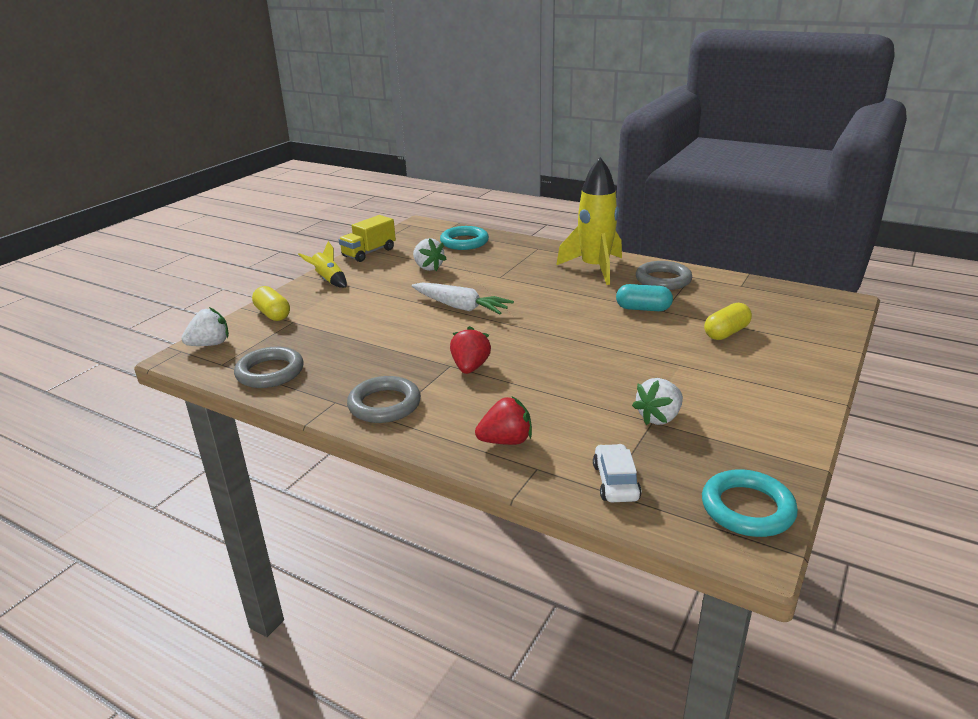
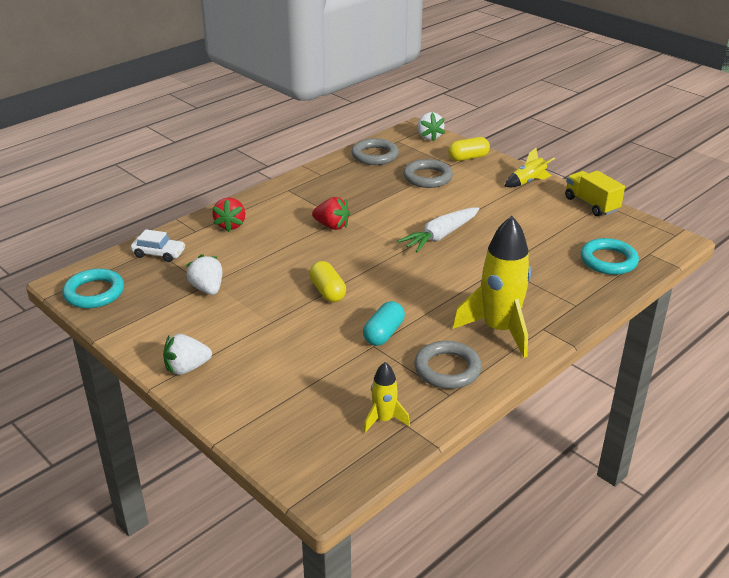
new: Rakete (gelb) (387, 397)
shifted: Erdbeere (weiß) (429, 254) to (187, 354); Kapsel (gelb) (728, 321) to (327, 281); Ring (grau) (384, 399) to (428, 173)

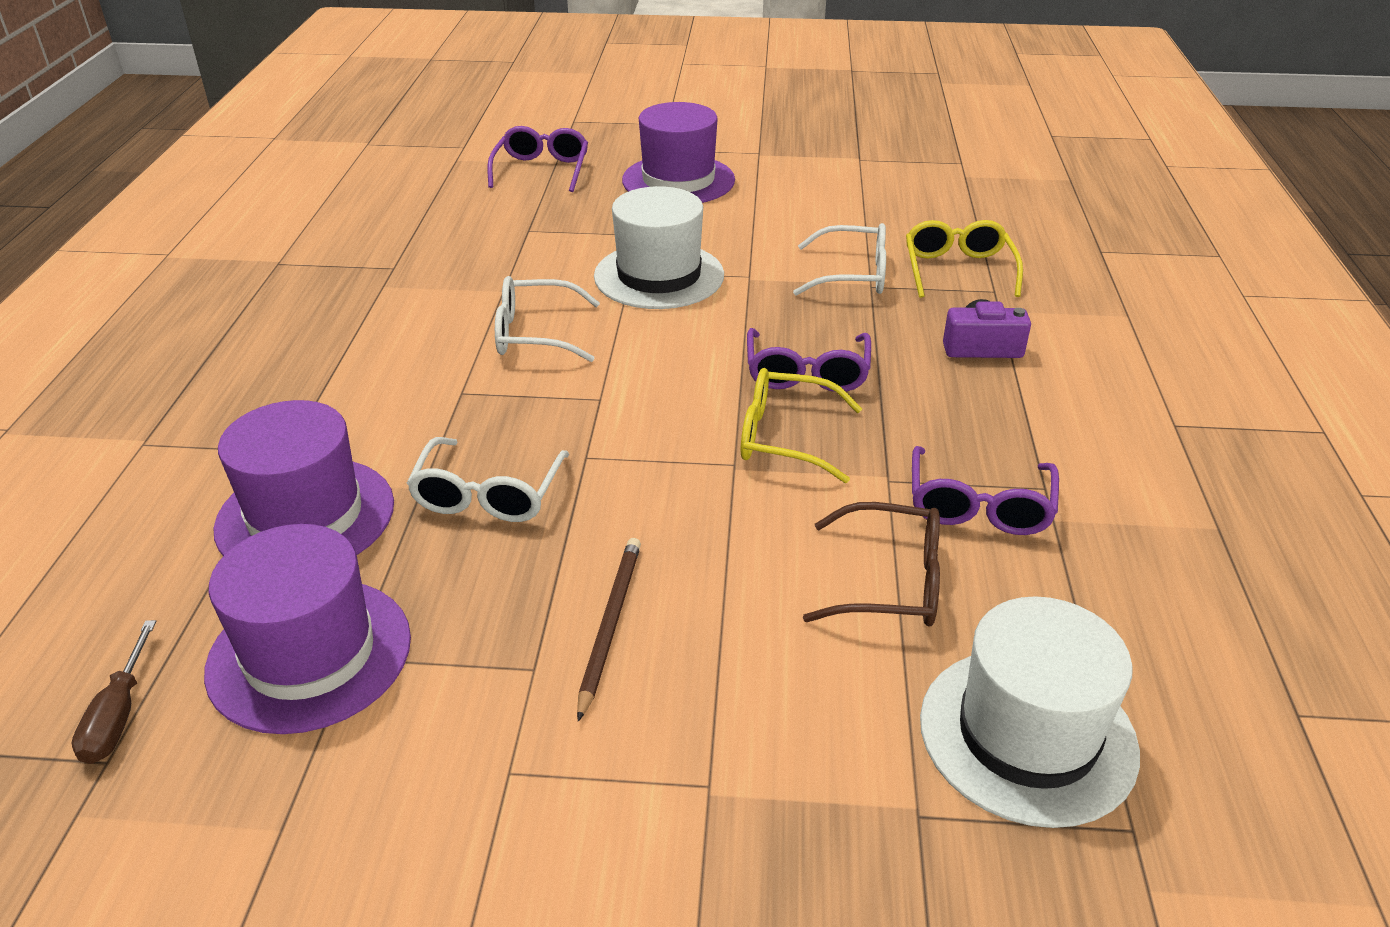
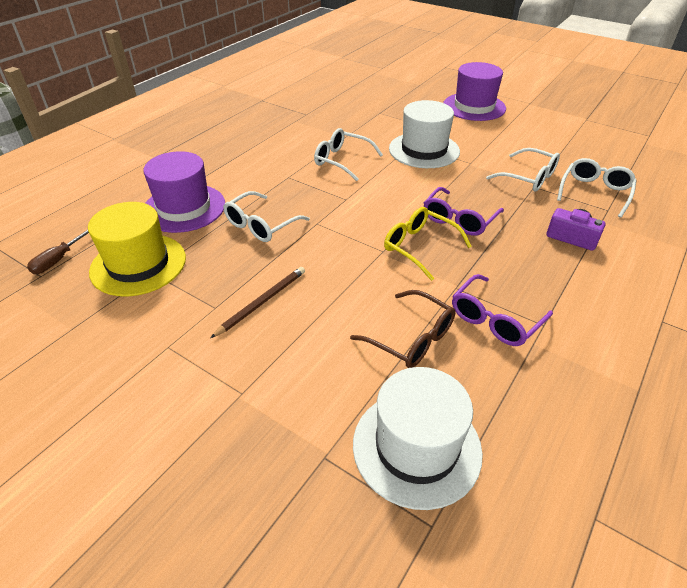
gone: Brille (lila) (537, 159)
repainted: Brille (gelb) (964, 259) to Brille (weiß) (597, 188); Hut (lila) (307, 629) to Hut (gelb) (137, 249)

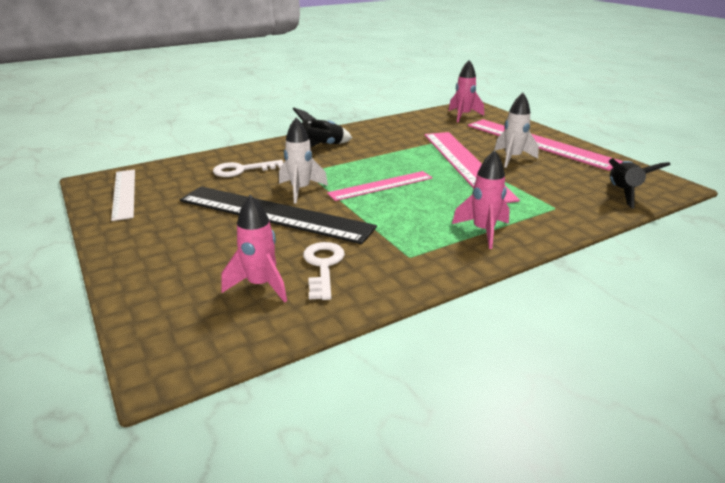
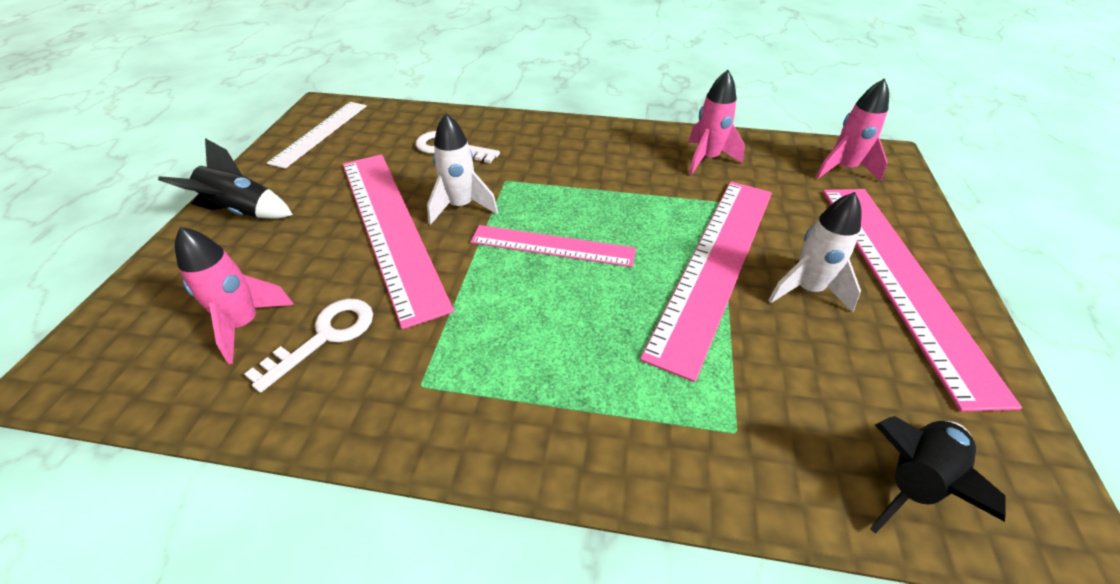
shifted: Rakete (schwarz) (322, 127) to (225, 178); Rakete (rosa) (481, 199) to (716, 122)
repainted: Lineal (schwarz) (278, 215) to Lineal (rosa) (398, 241)

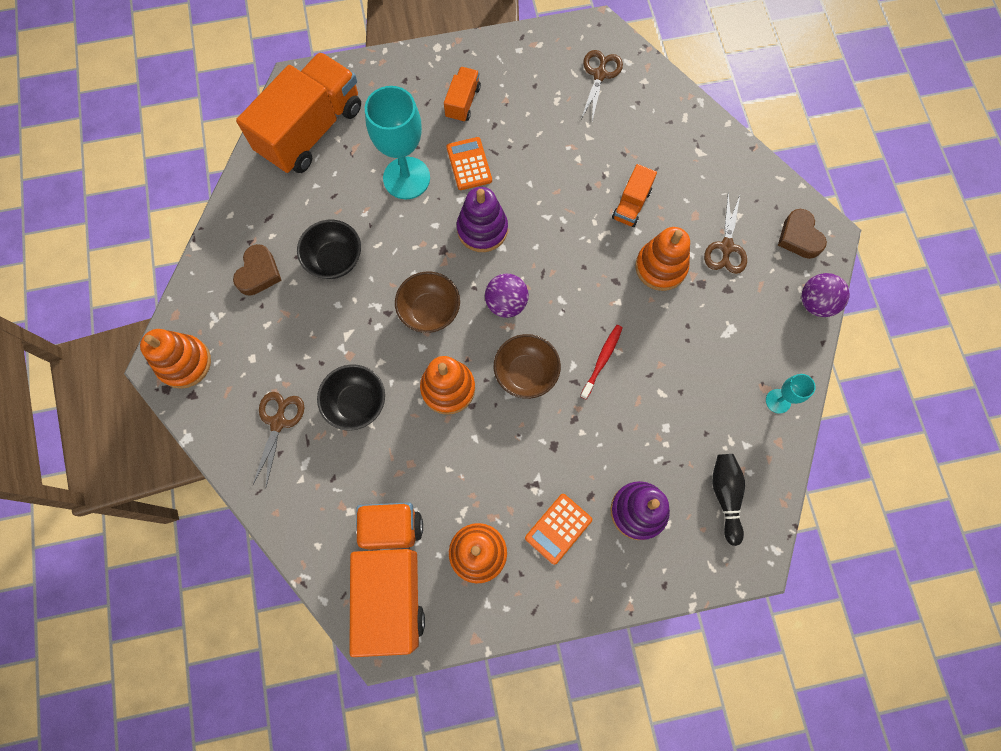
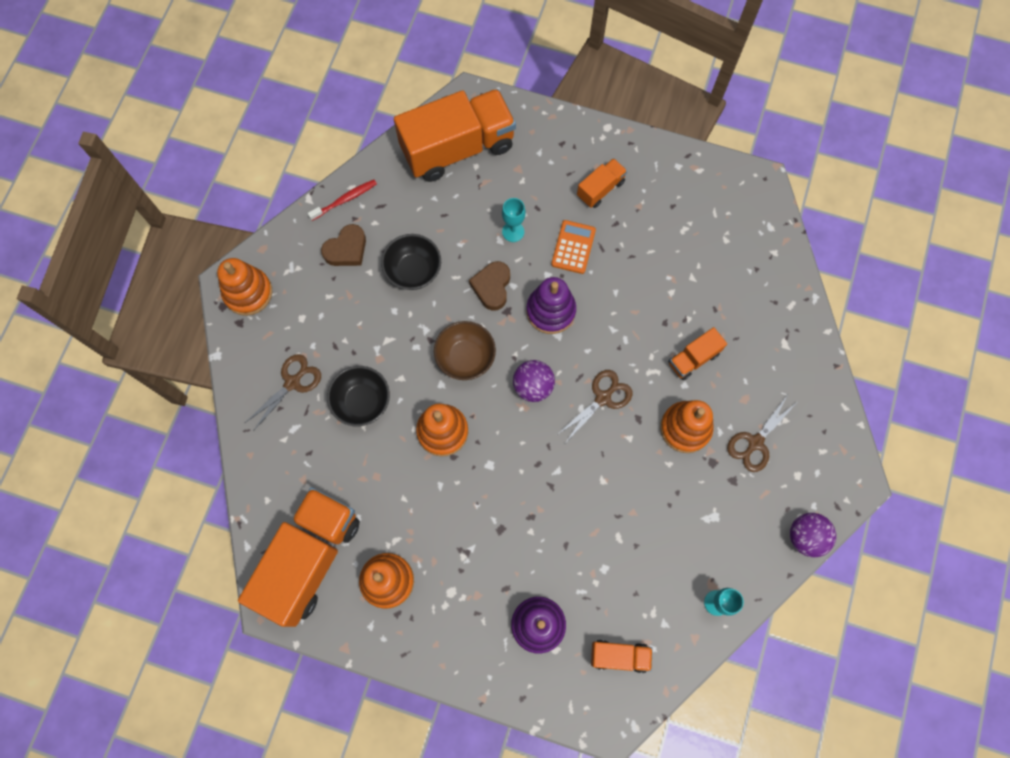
gone: Schüssel (braun) (527, 366); Taschenrechner (orange) (558, 529)
shifted: Schere (braun) (602, 85) to (595, 406); Herz (braun) (802, 234) to (489, 285); Zahnbürste (rot) (601, 362) to (342, 200)
swapped: Bowlingkegel (schwarz) (728, 500) to Lastwagen (orange) (622, 656)
scaled: Kelch (türkis) (397, 142) = (514, 220) x0.49

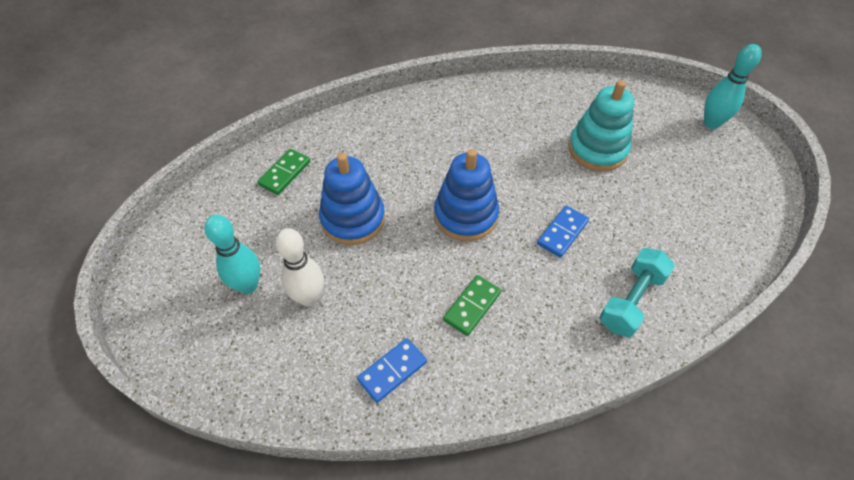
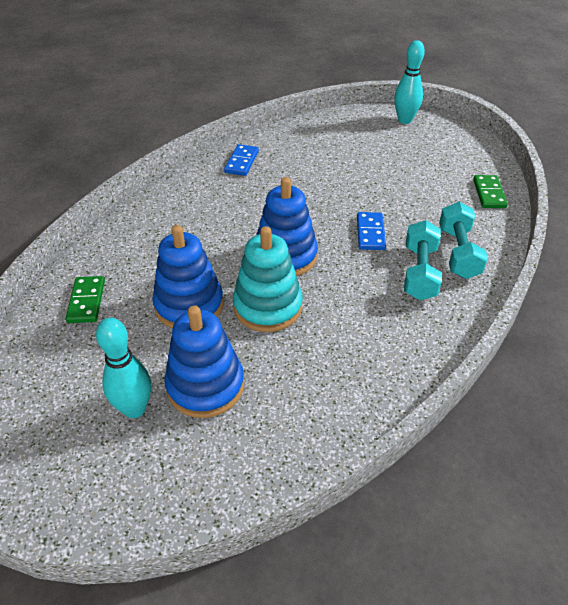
new: Hantel (türkis) (423, 260)
shifted: Stapelspielzeug (türkis) (601, 125) to (268, 279); Dominostein (grün) (472, 305) to (490, 191); Dominostein (blau) (392, 370) to (241, 160)
swapped: Bowlingkegel (weiß) (300, 267) to Stapelspielzeug (blau) (204, 361)

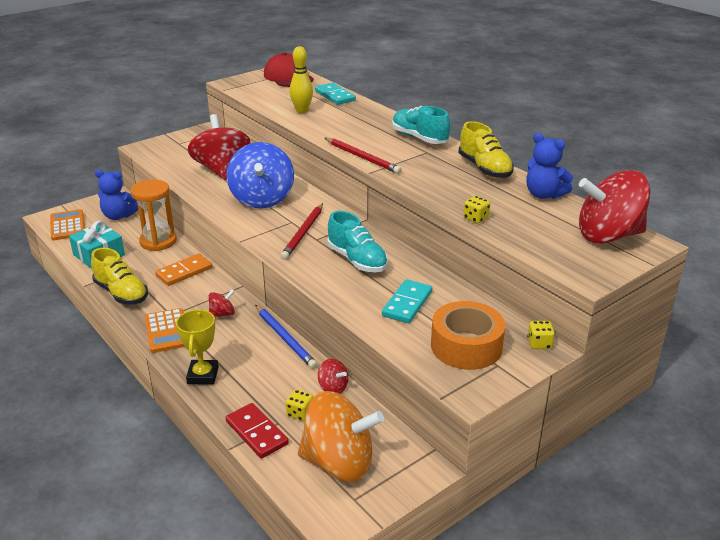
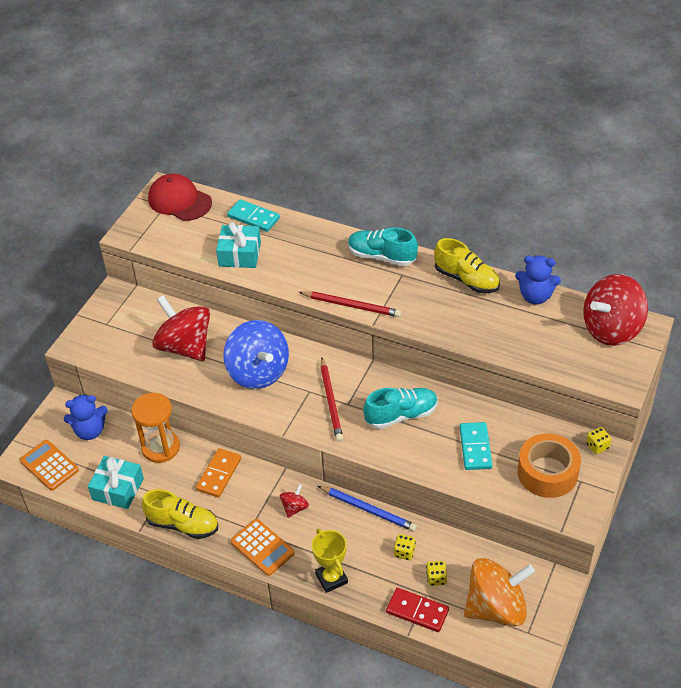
gone: Kreisel (rot) (333, 376)
shifted: Spielwürfel (gelb) (476, 209) to (405, 547)
swapped: Bowlingkegel (gelb) (301, 79) to Geschenk (türkis) (238, 245)
rotated: Schuh (türkis) (358, 241) = (400, 408) 45 degrees counterclockwise

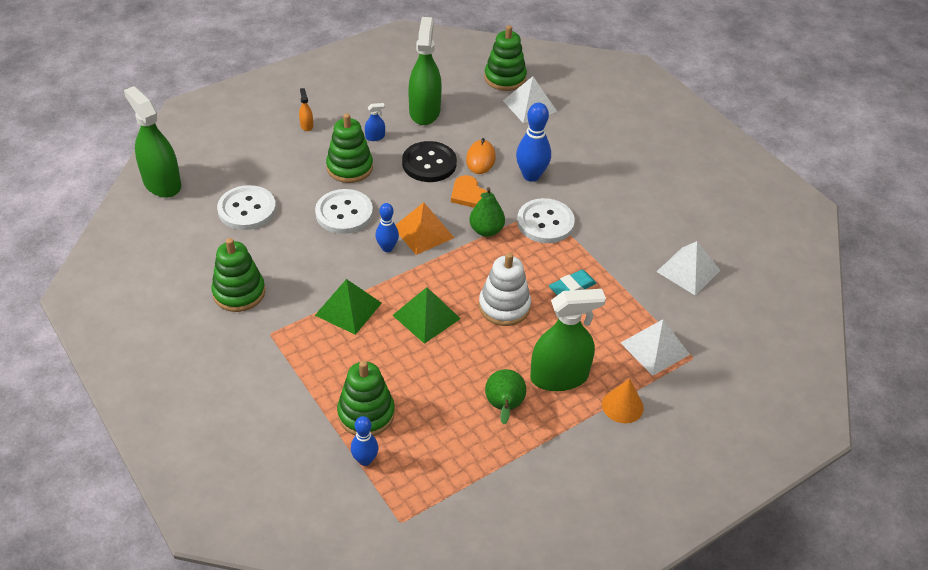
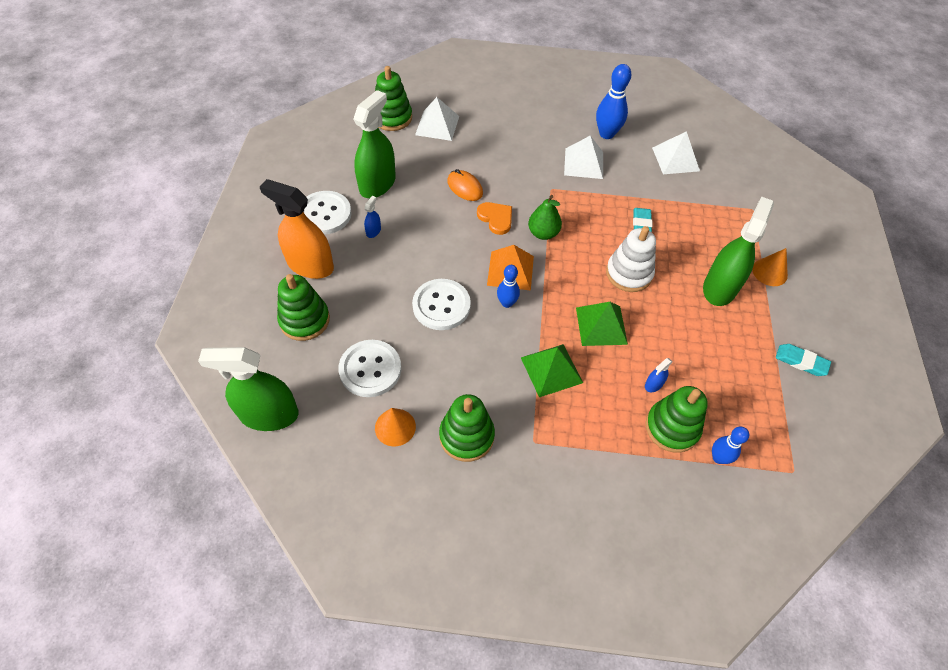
gone: Knopf (schwarz) (429, 161); Birne (grün) (505, 397)
new: Radiergummi (türkis) (803, 360); Sprühflasche (blau) (659, 375); Kegel (orange) (395, 427)
shifted: Bowlingkegel (blau) (533, 142) to (614, 101); Stapelspielzeug (grün) (349, 148) to (303, 307); Knopf (weiß) (546, 220) to (327, 213); Pyramide (weiß) (655, 347) to (583, 157)
rotated: Sprühflasche (grün) (425, 71) = (374, 144) 75 degrees clockwise; Herz (orange) (469, 191) = (494, 218) 135 degrees counterclockwise
scaled: Sprühflasche (orange) (306, 109) = (297, 229) x2.47

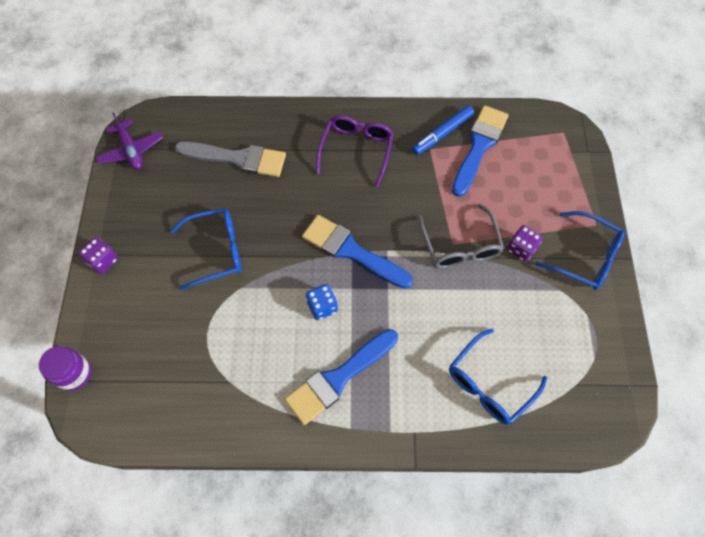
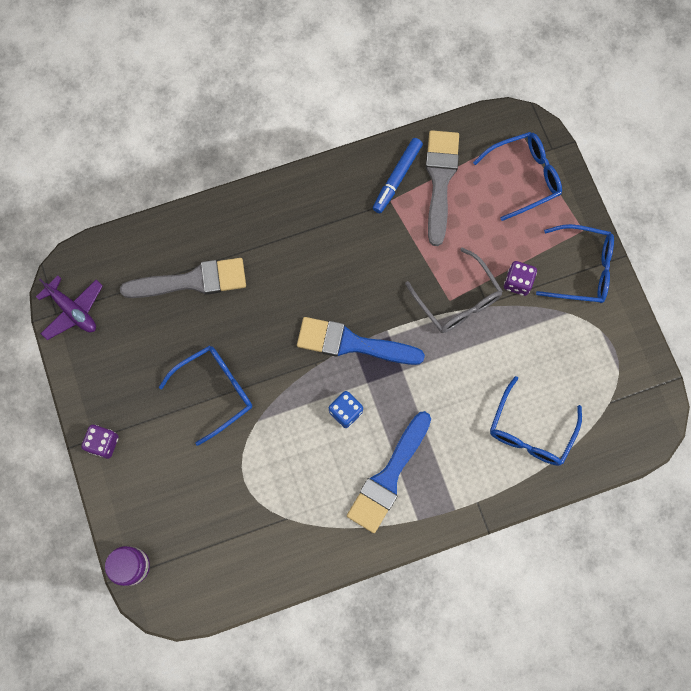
gone: Brille (lila) (355, 151)
new: Brille (blau) (517, 176)
repainted: Pinsel (blau) (480, 151) to Pinsel (grau) (442, 188)

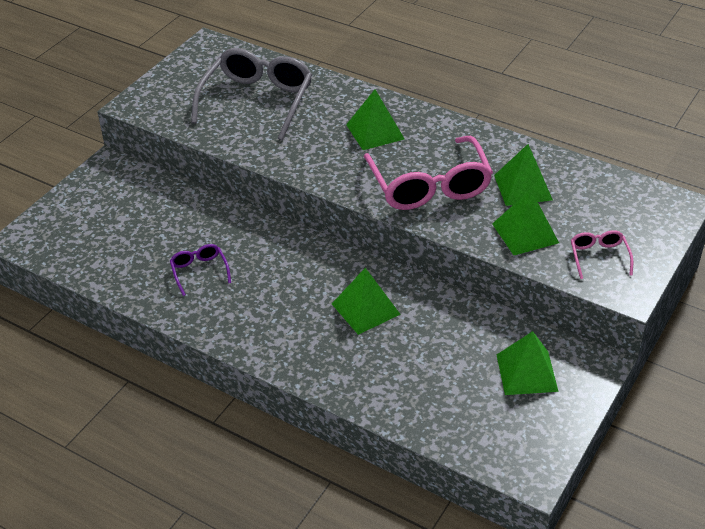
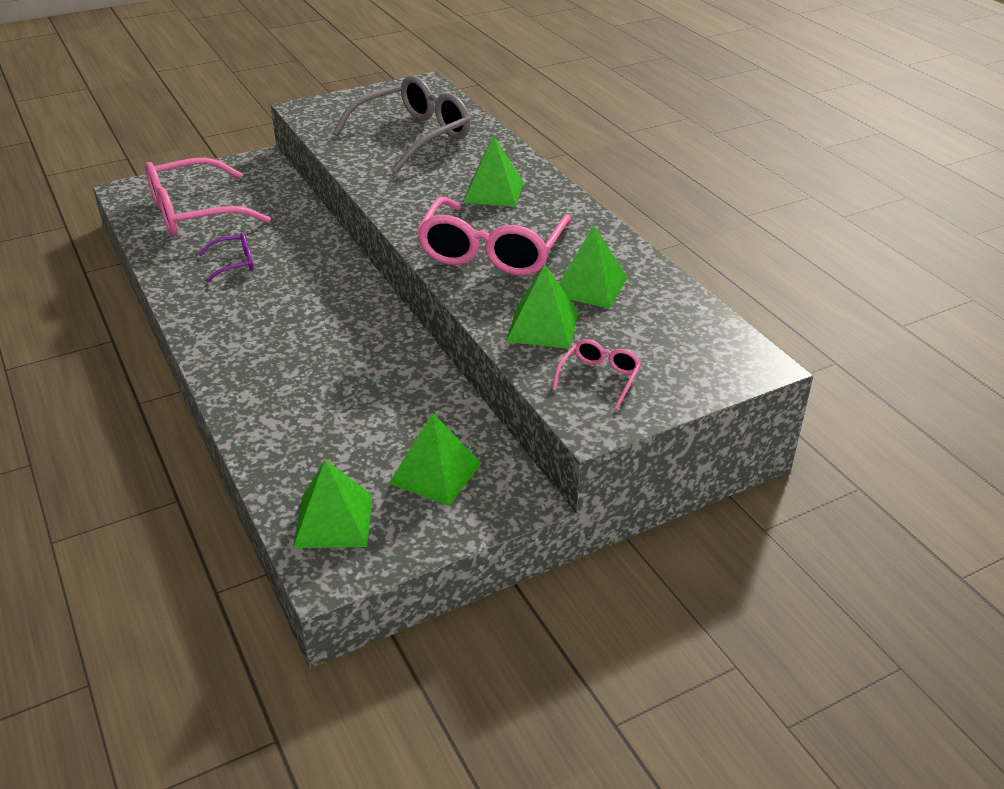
new: Brille (rosa) (208, 197)
shifted: Pyramide (grün) (366, 301) to (332, 504)
rotated: Brille (lila) (200, 270) = (226, 258) 60 degrees clockwise

